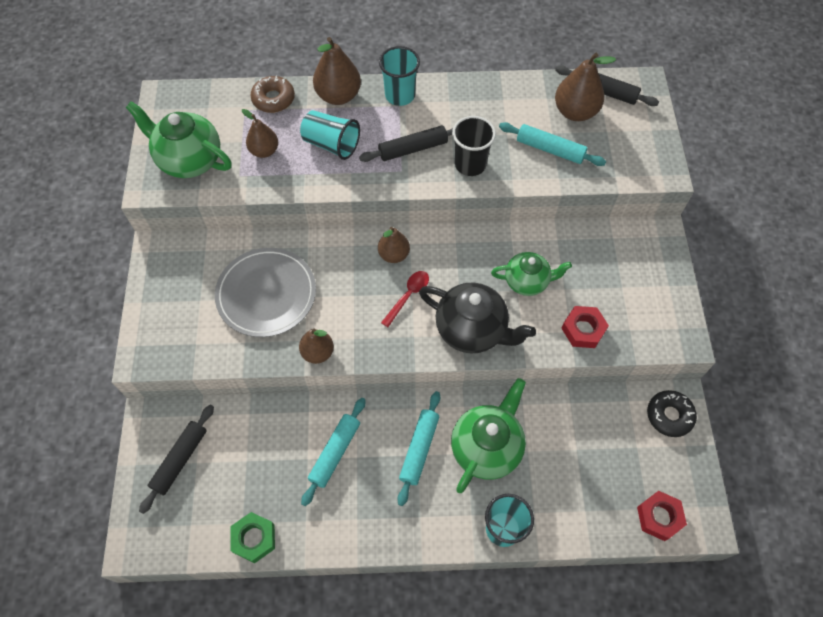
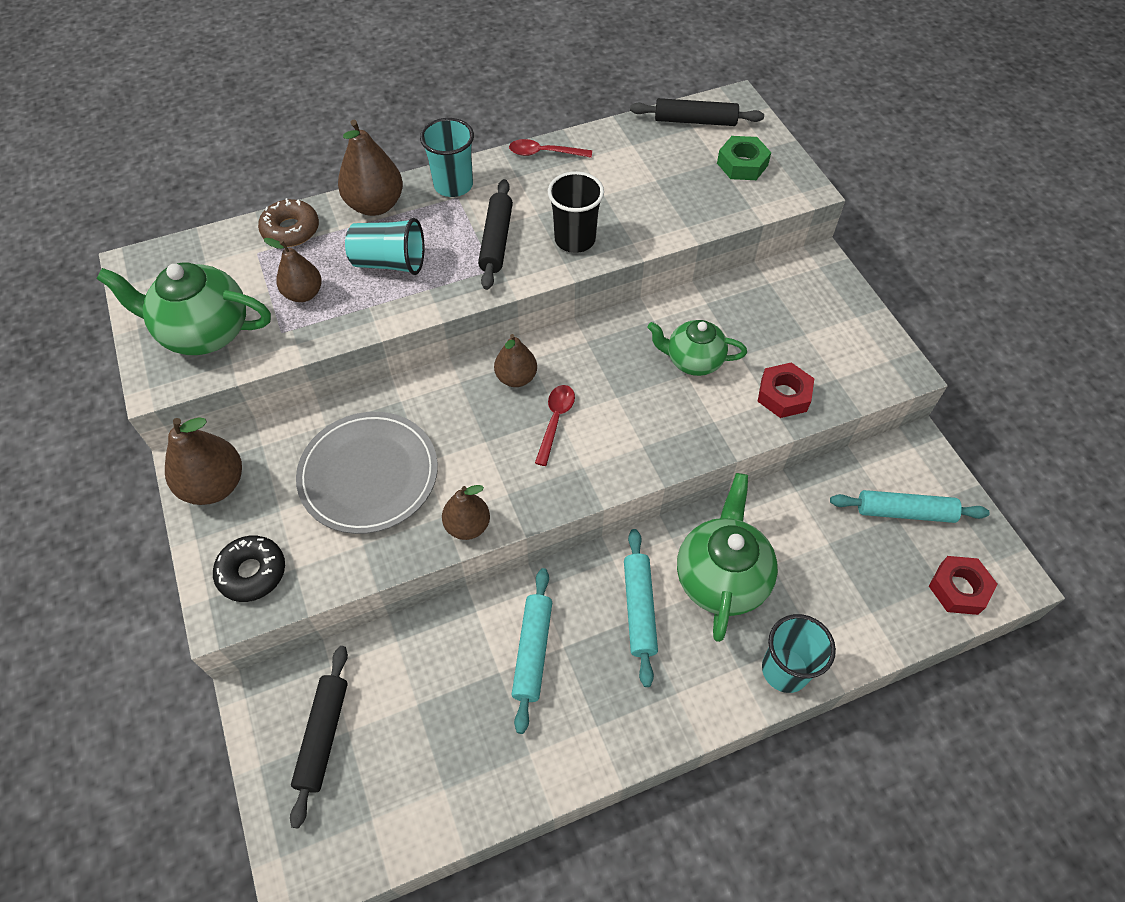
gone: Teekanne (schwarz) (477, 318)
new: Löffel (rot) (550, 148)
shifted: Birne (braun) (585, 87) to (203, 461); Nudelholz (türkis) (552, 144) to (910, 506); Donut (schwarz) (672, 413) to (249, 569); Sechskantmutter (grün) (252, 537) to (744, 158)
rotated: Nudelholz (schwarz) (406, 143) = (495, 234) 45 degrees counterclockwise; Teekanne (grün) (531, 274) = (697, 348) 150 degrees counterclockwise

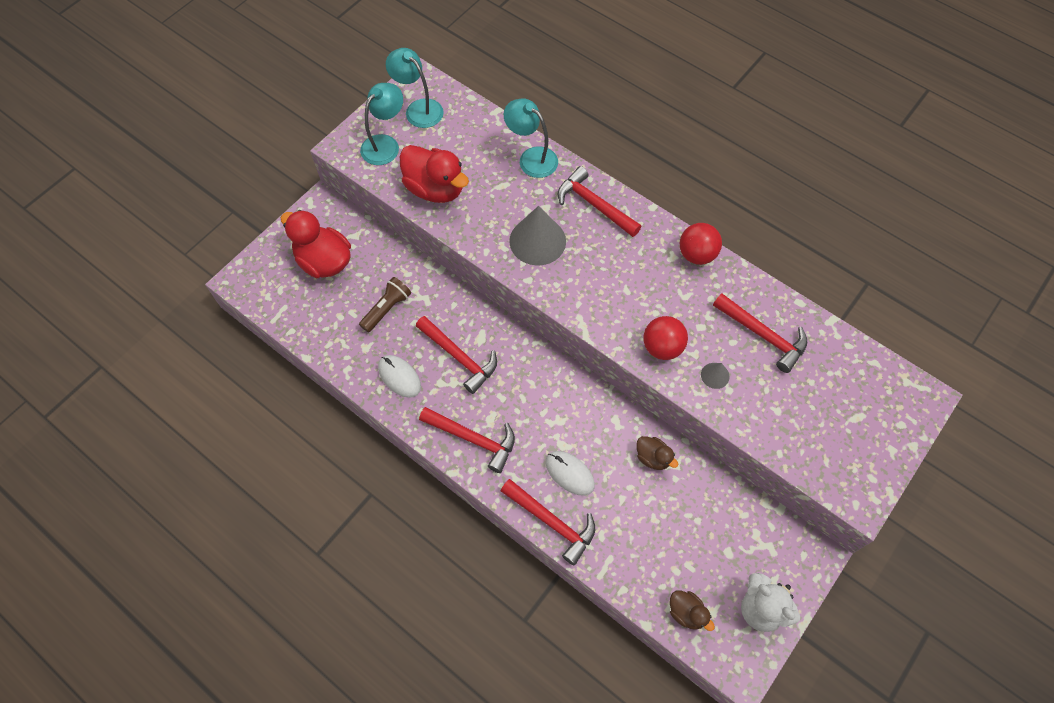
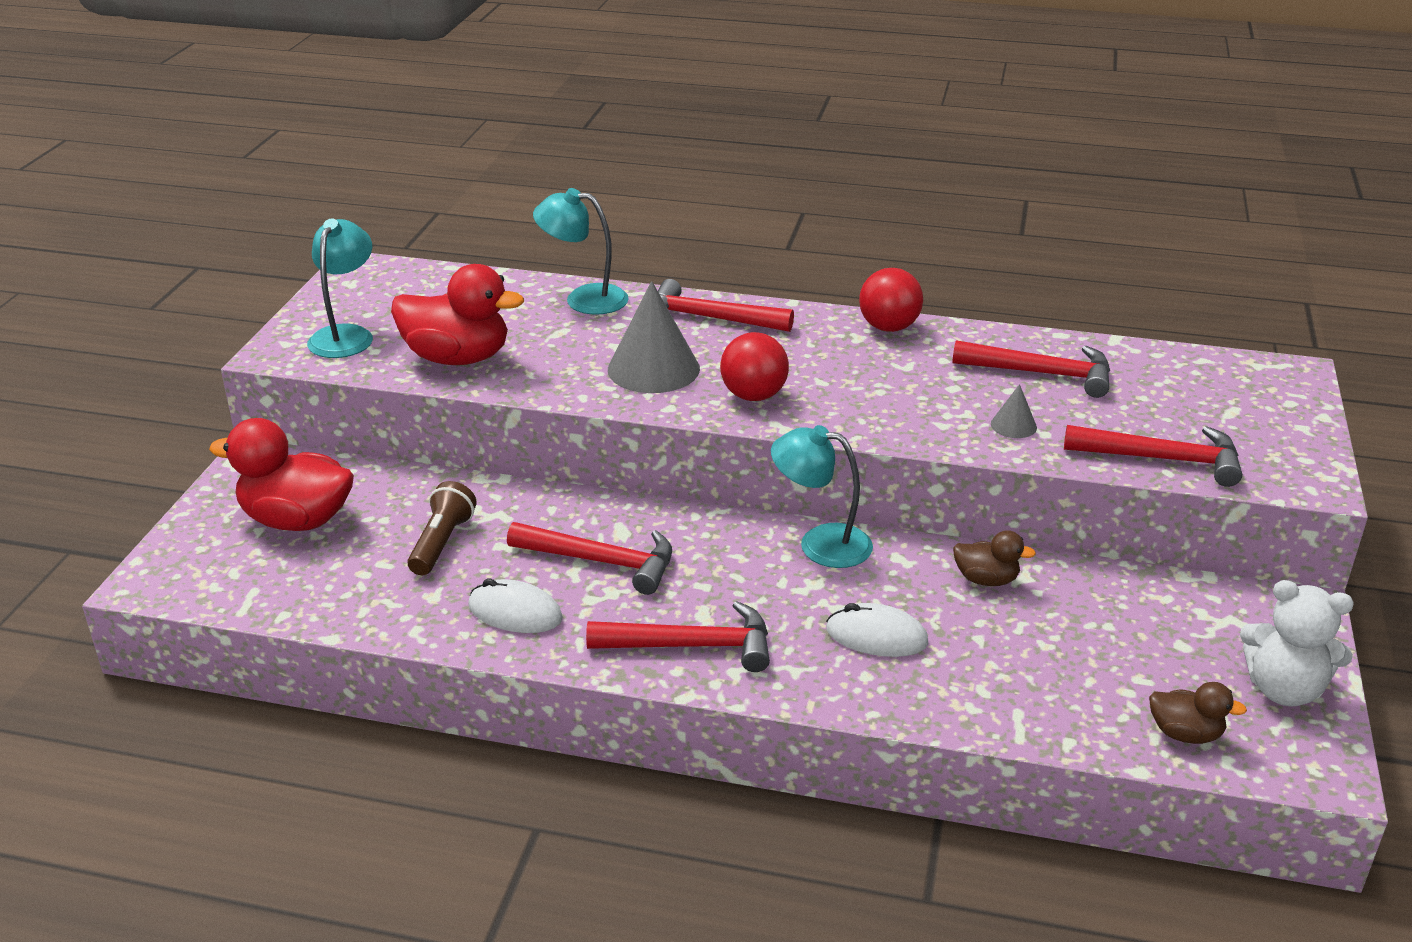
shifted: Lampe (türkis) (415, 88) to (822, 496); Ball (rot) (665, 338) to (754, 366); Hammer (rot) (548, 522) to (1153, 456)

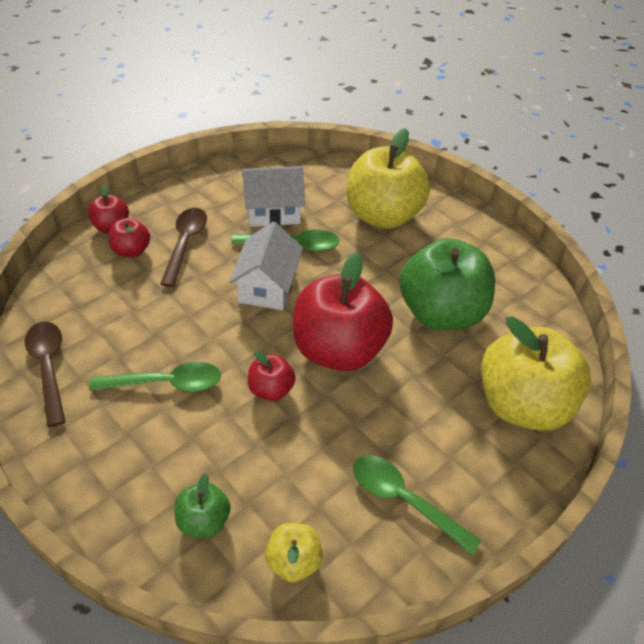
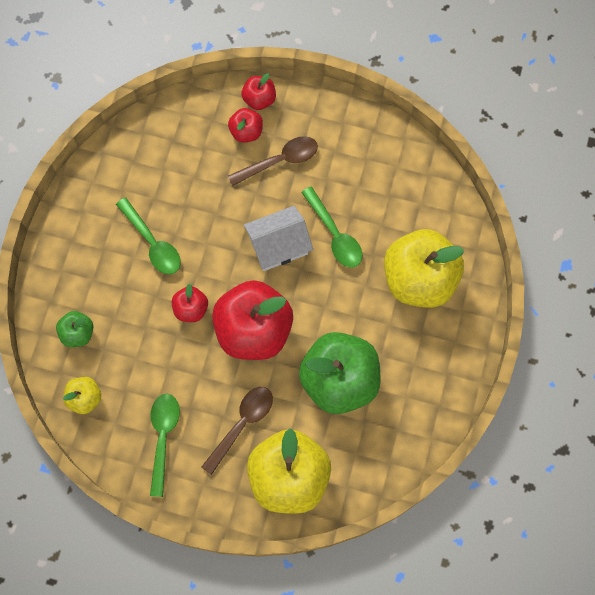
gone: Haus (weiß) (273, 196)
shifted: Löffel (braun) (45, 374) to (237, 431)

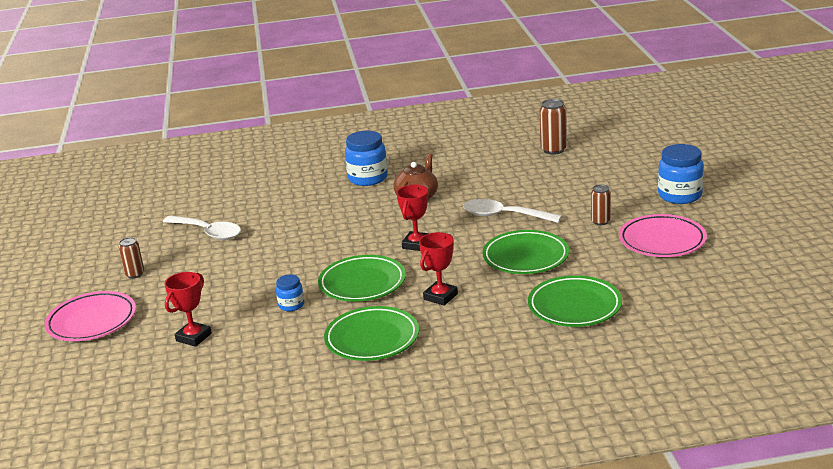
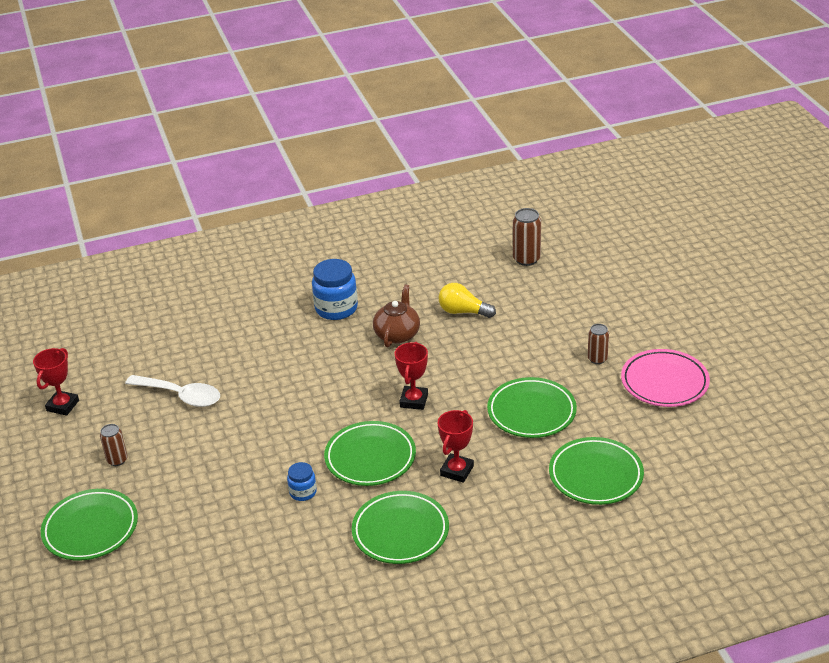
gone: Einmachglas (blau) (681, 174); Löffel (weiß) (512, 211)
new: Glühbirne (gelb) (467, 300)
shifted: Pokal (rot) (188, 309) to (56, 382)
repainted: Teller (rosa) (90, 316) to Teller (grün) (89, 524)

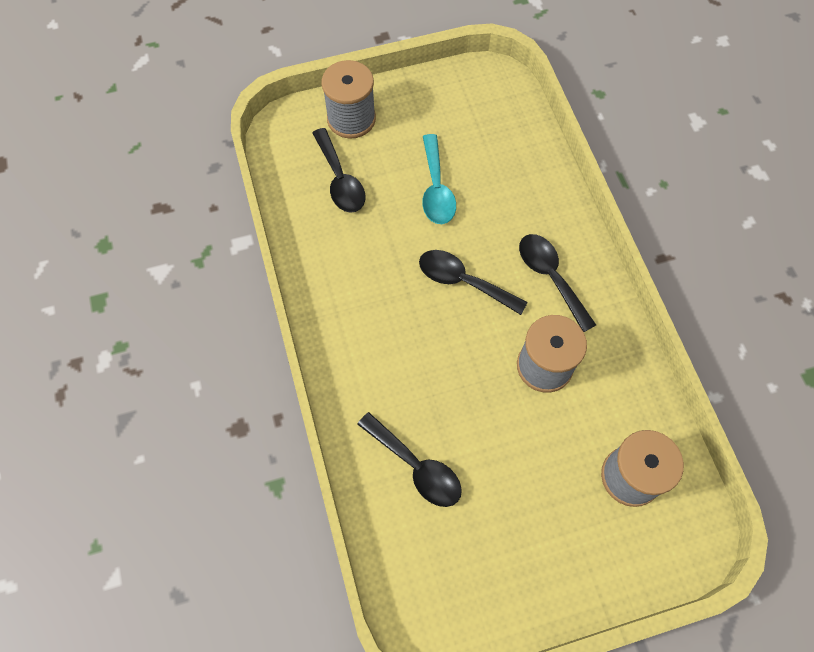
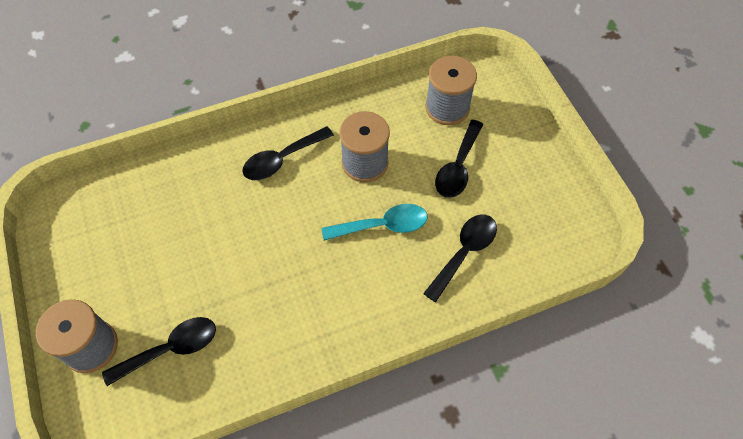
shifted: Löffel (türkis) (439, 179) to (374, 222); Löffel (schwarz) (473, 282) to (459, 159)

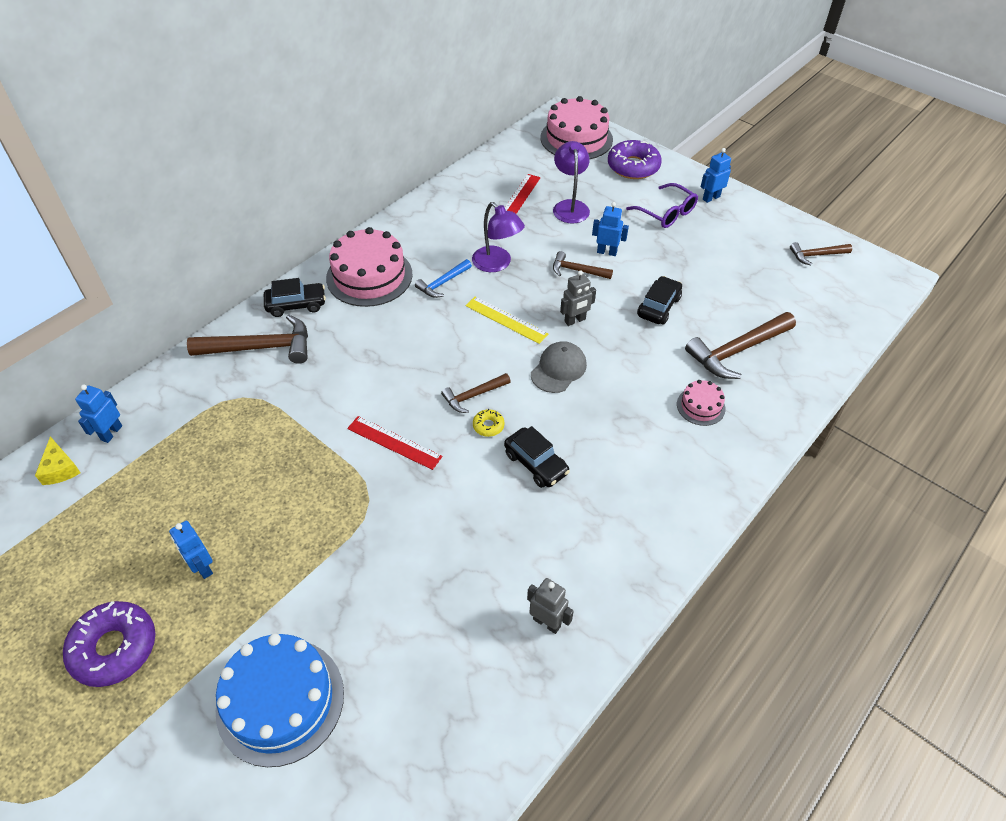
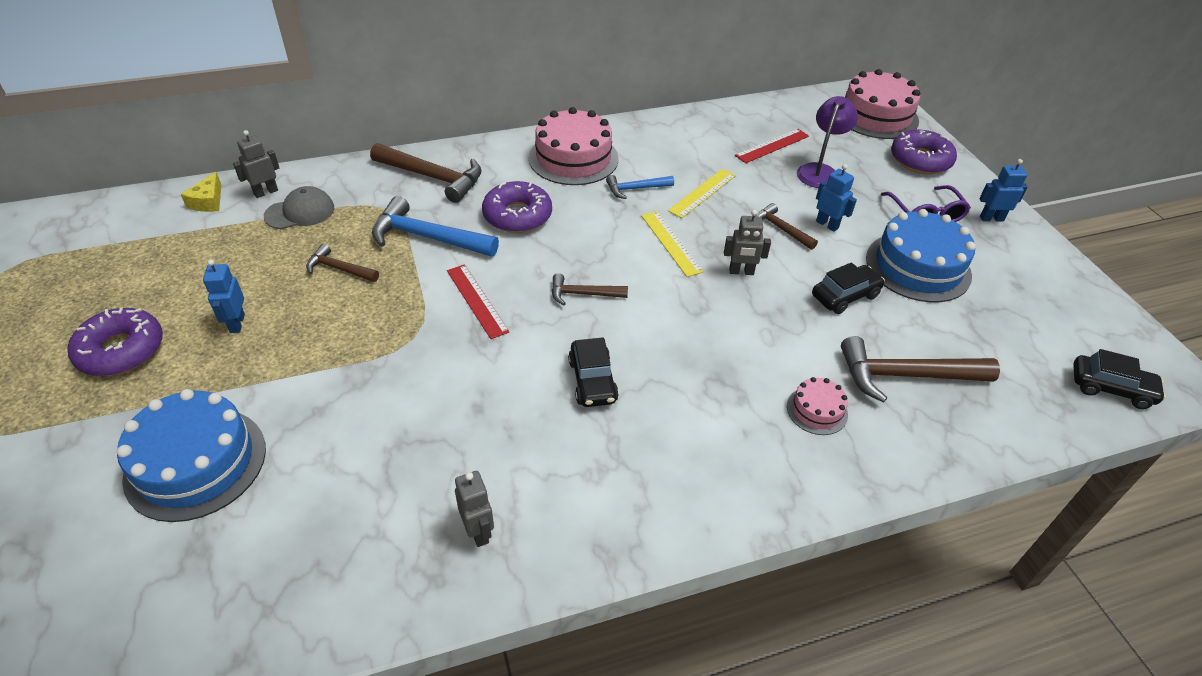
gone: Donut (gelb) (489, 423)
new: Donut (lila) (517, 207); Hammer (blau) (435, 226); Kuchen (blau) (921, 255)
shifted: Hammer (braun) (821, 253) to (342, 263); Auto (schwarz) (295, 297) to (1119, 379); Kappe (grau) (559, 367) to (299, 207)
swapped: Lampe (lila) (498, 237) to Lineal (gelb) (702, 193)
repainted: Roboter (blau) (98, 414) to Roboter (grau) (256, 164)

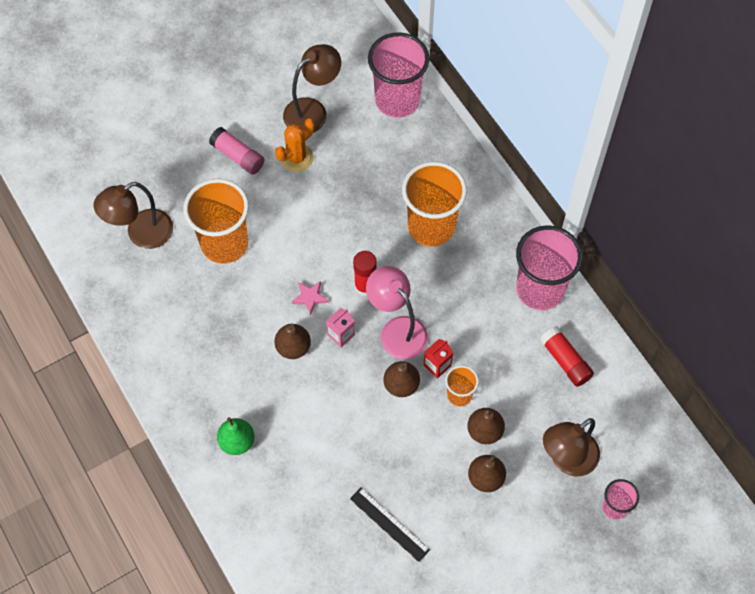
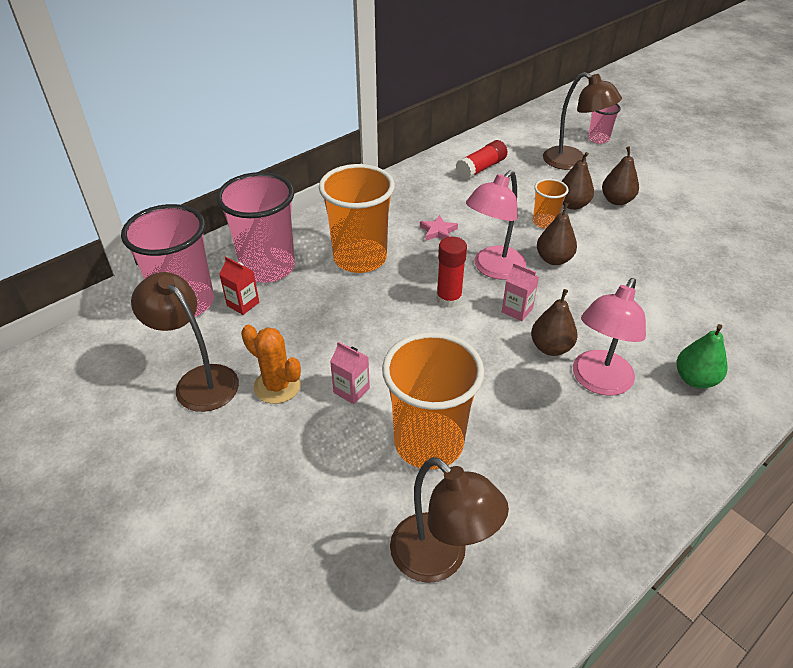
gone: Klebestift (rosa) (236, 151); Lineal (schwarz) (390, 525)
new: Lampe (rosa) (609, 337); Getränkekarton (rosa) (350, 373)
shifted: Becher (rosa) (549, 267) to (255, 227); Stern (rosa) (310, 298) to (439, 228); Getränkekarton (rot) (439, 359) to (239, 286)

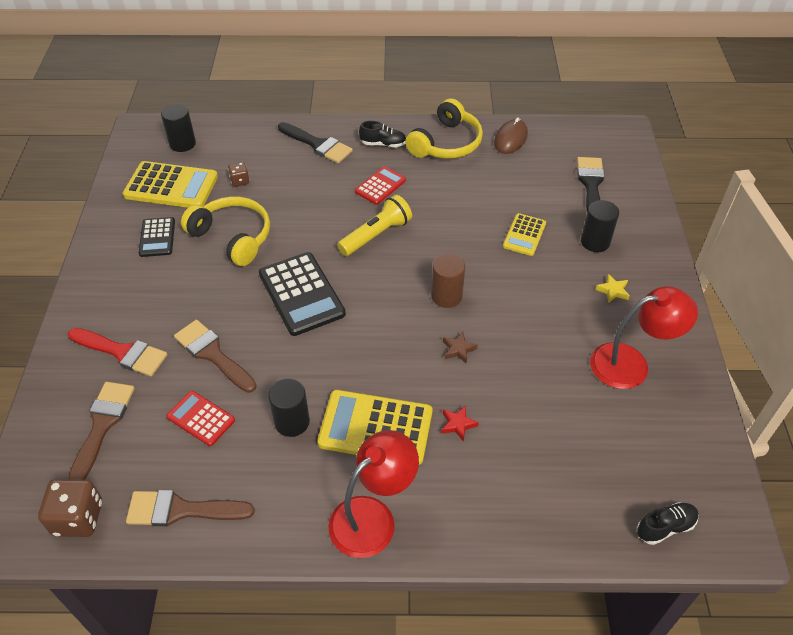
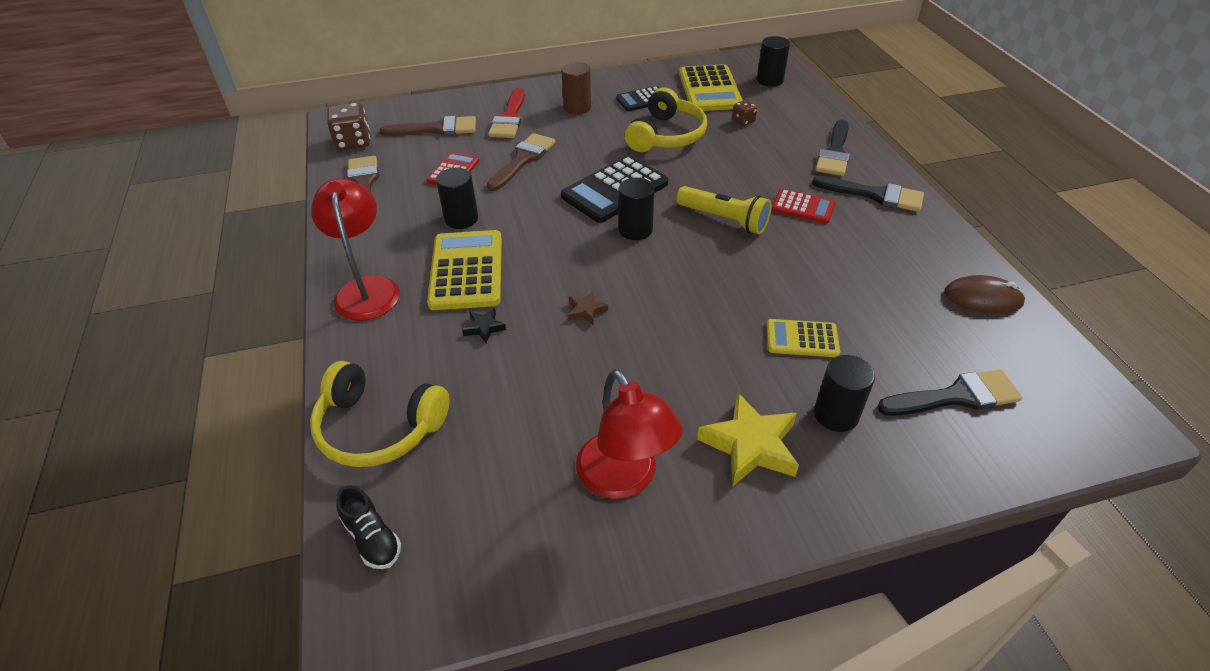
new: Vollzylinder (schwarz) (636, 209)
shifted: Kopfhörer (gelb) (444, 128) to (380, 414); Vollzylinder (braun) (448, 281) to (576, 88)
swapped: Schuh (schwarz) (382, 134) to Pinsel (schwarz) (868, 194)
repainted: Stern (rot) (460, 423) to Stern (schwarz) (484, 325)
rotated: Lampe (rot) (373, 494) = (355, 249) 135 degrees counterclockwise
scaled: Stern (gelb) (612, 288) = (748, 439) x2.06

